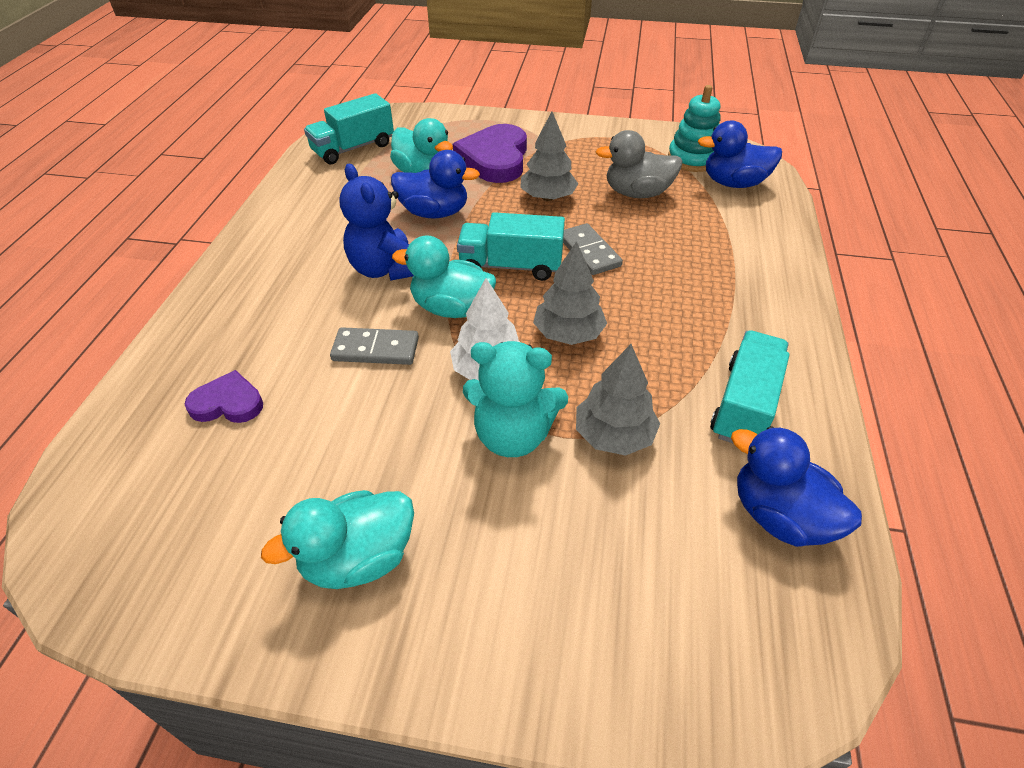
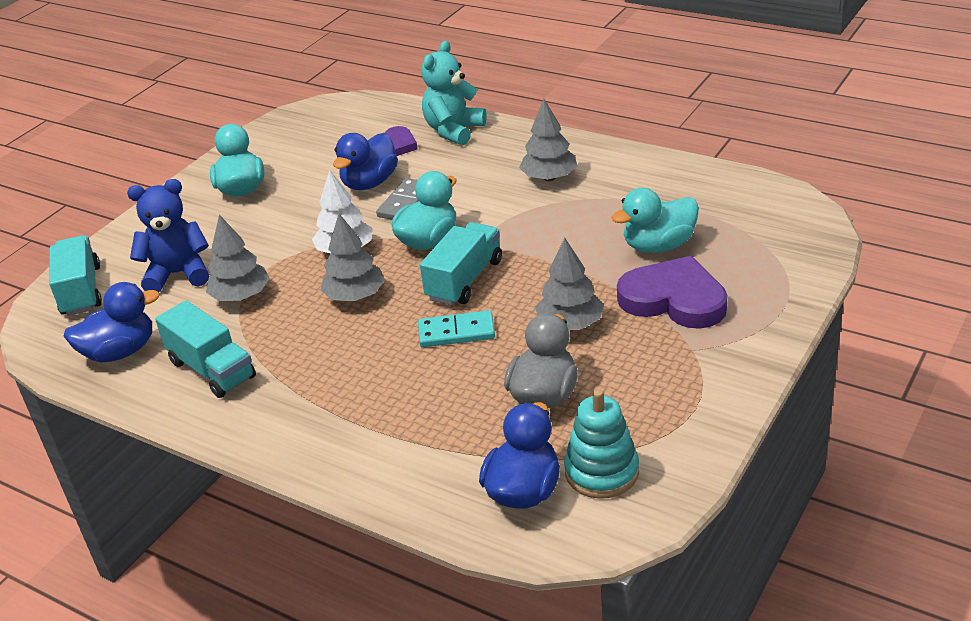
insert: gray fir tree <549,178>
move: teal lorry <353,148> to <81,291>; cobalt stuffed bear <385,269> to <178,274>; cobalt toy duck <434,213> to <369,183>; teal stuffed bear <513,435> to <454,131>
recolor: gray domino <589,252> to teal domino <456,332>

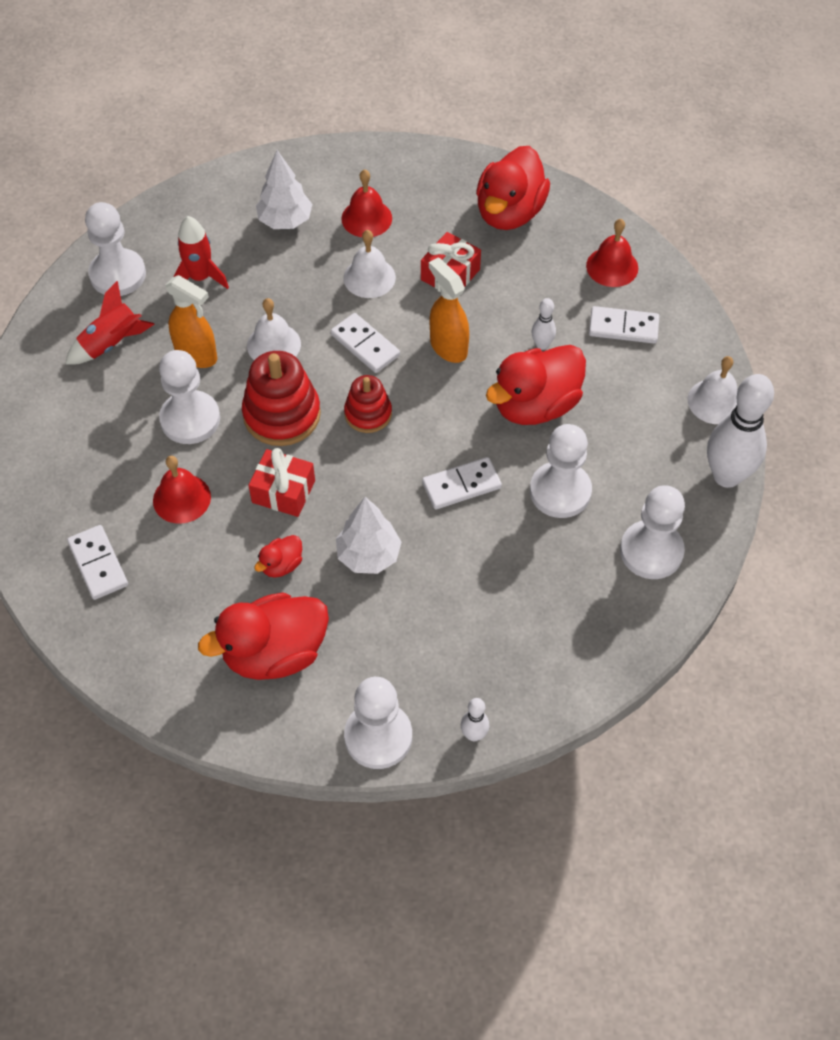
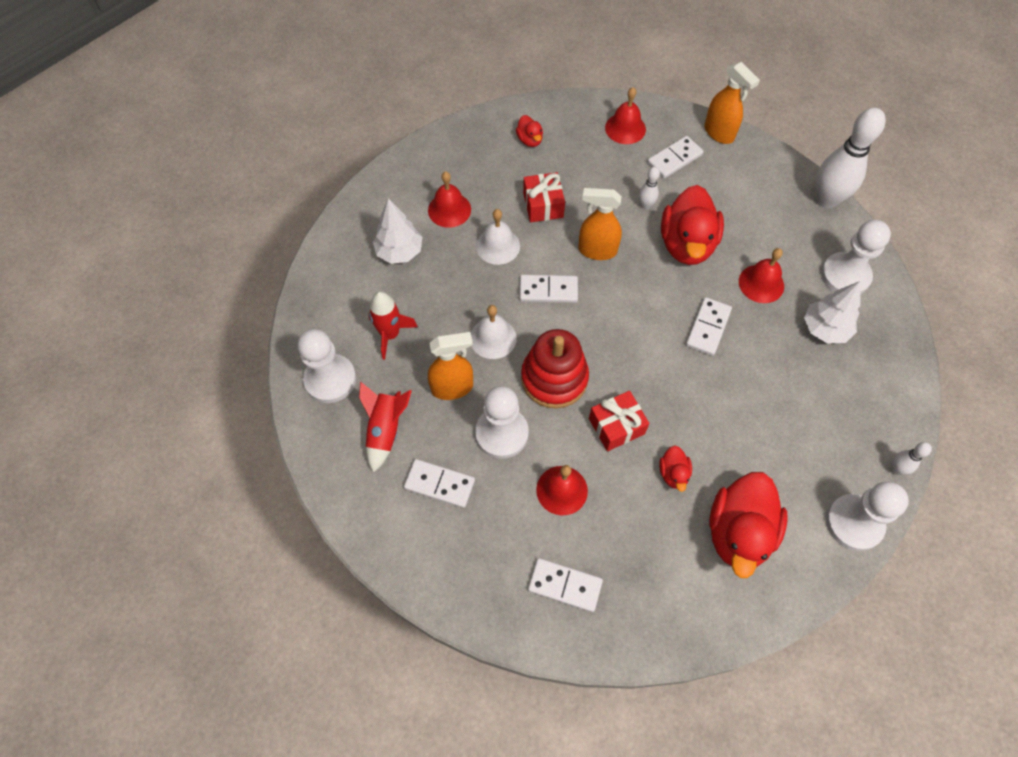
delete: crimson stacking rings <368,414>; white hand bell <715,401>
insert: white domino <439,484>; orange-coloured spray bottle <719,133>
move: white fir tree <368,555> to <824,329>
replace: white pawn <560,491> to crimson hand bell <761,283>
resize: crimson toy duck <509,212> = <530,140> x0.46

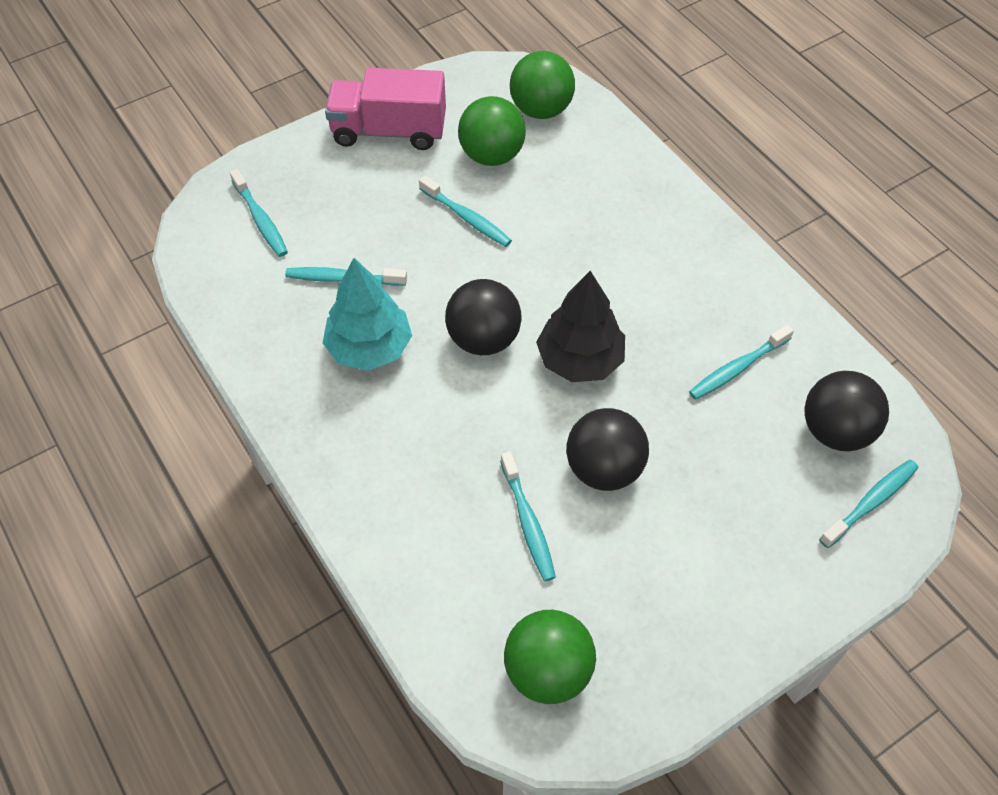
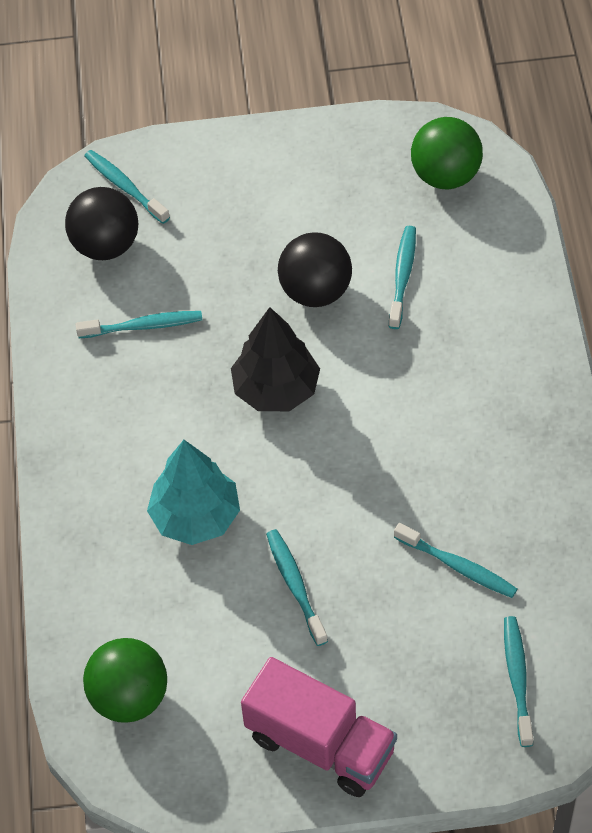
delete: black ball <483,339>; emerald ball <492,155>
move: teal fir tree <369,348> to <195,516>
rotate: teal dental brush <870,502> = <125,187> 60 degrees clockwise

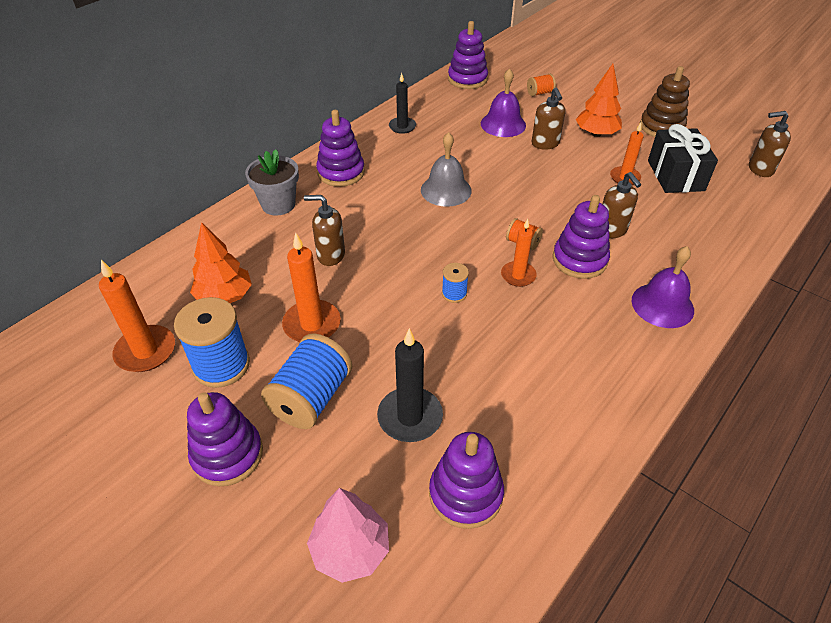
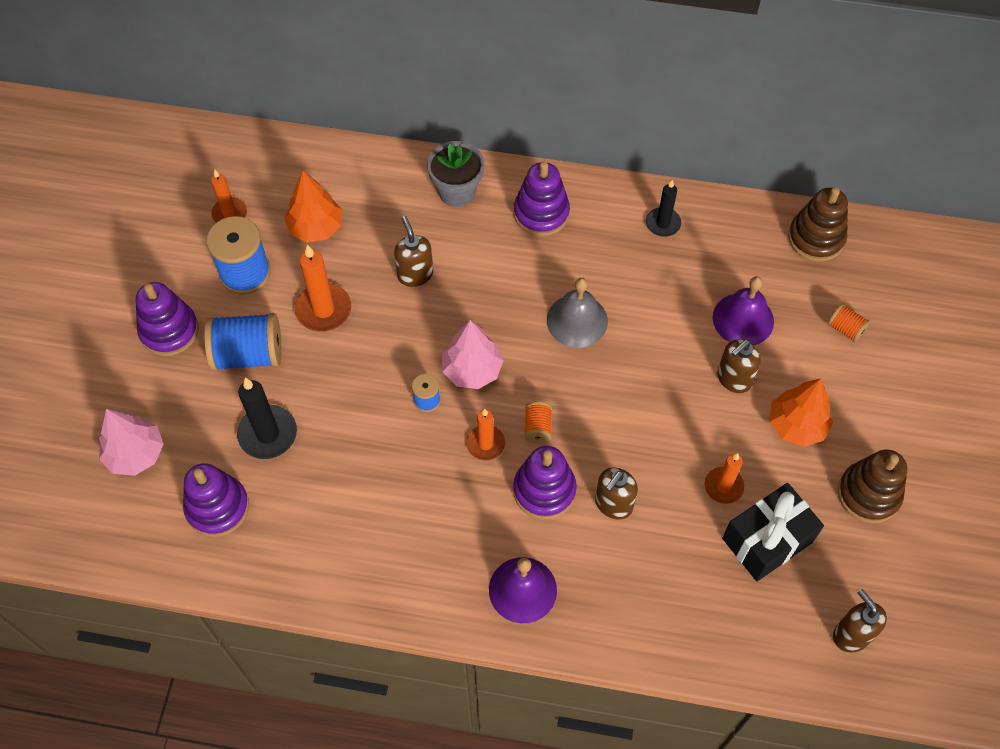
insert: rose-pink fir tree <472,370>
recolor: royal purple stacking rings <467,79> to dark brown stacking rings <816,238>
resize: orange-coloured pillar candle <146,351> = <229,214> x0.65

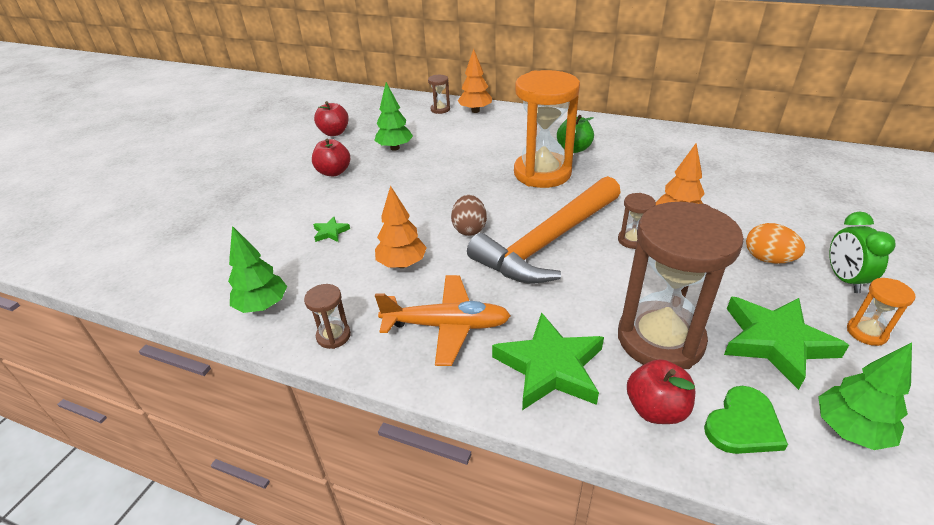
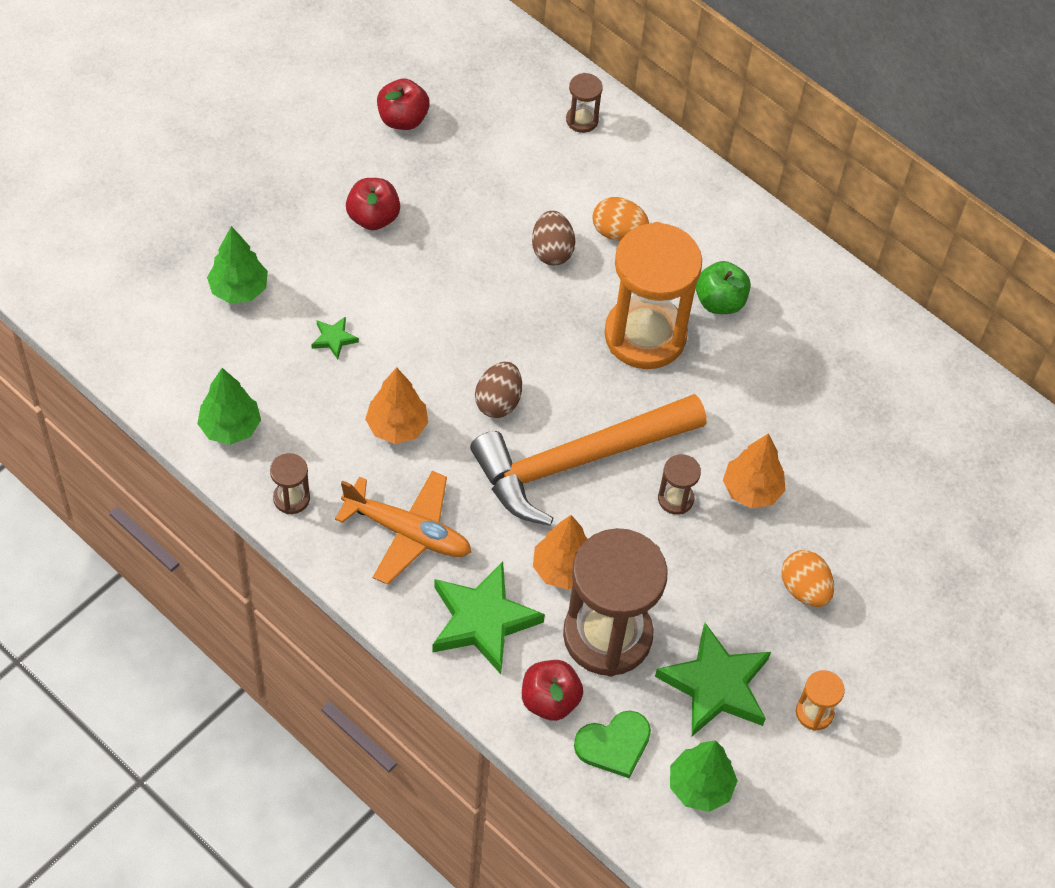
delete: emerald bedside clock <844,279>
insert: dark brown egg <552,251>; orange-coloured egg <618,232>
move: emerald fir tree <395,148> to <239,289>; orange-coloured fir tree <475,111> to <563,569>

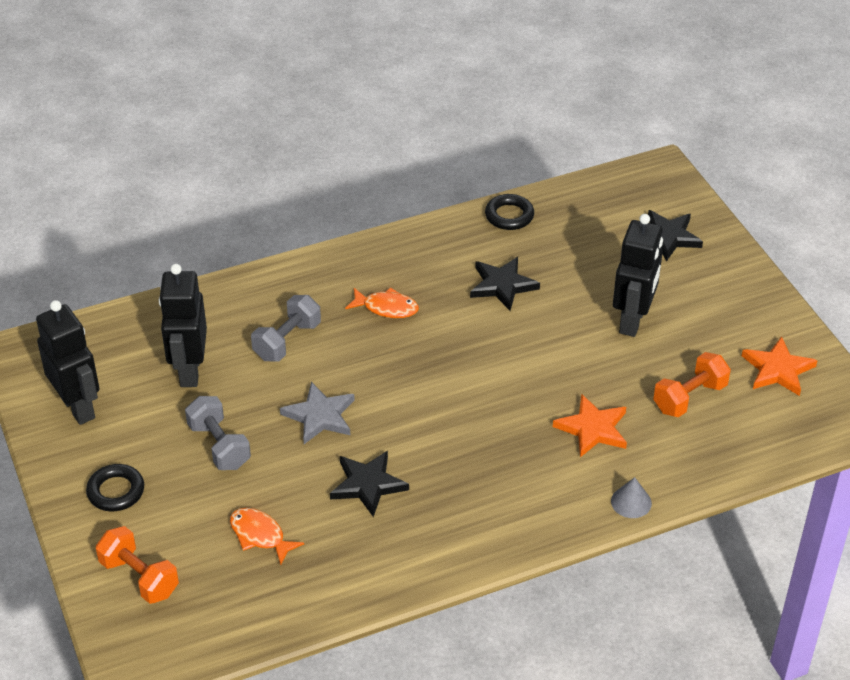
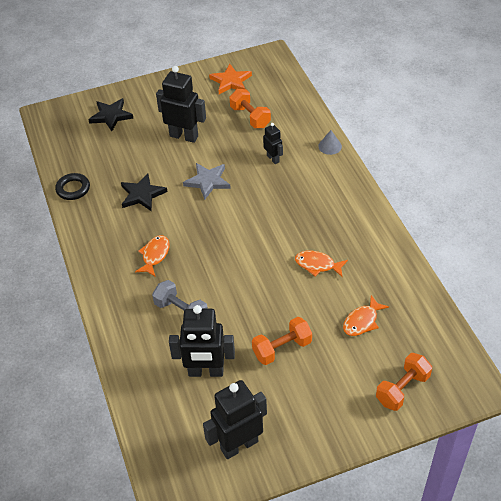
delete: black torus <116,491>
move: gray star <320,416> to <208,181>
replace: black star <368,484> to orange-coloured toy fish <317,265>; orange-coloured star <592,429> to black toy robot <273,158>
recolor: gray dumbbell <219,446> to orange-coloured dumbbell <282,348>

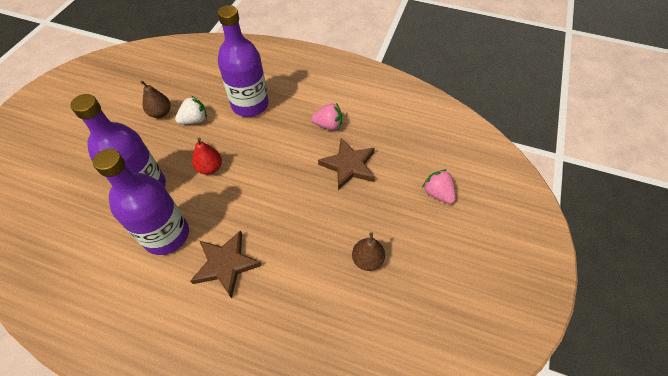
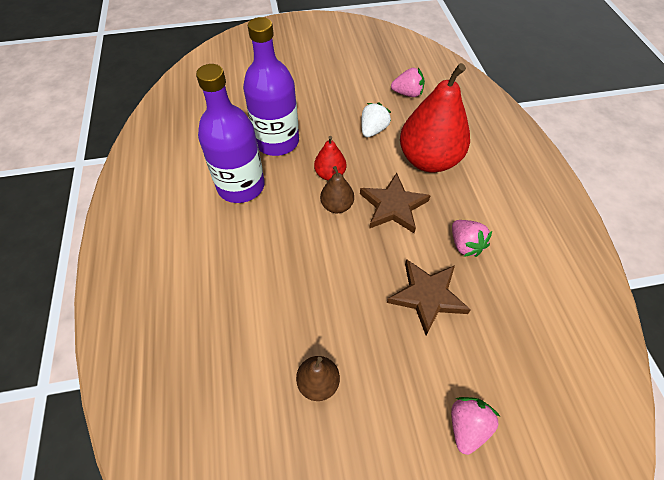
insert: rose-pink berry <407,93>
move: dark brown pear fruit <160,113> to <337,206>; dark brown star <226,264> to <393,206>
replace: royal purple drink bottle <250,104> to crimson pear fruit <428,160>
rotate: white berry <194,120> = <373,130> 90 degrees counterclockwise

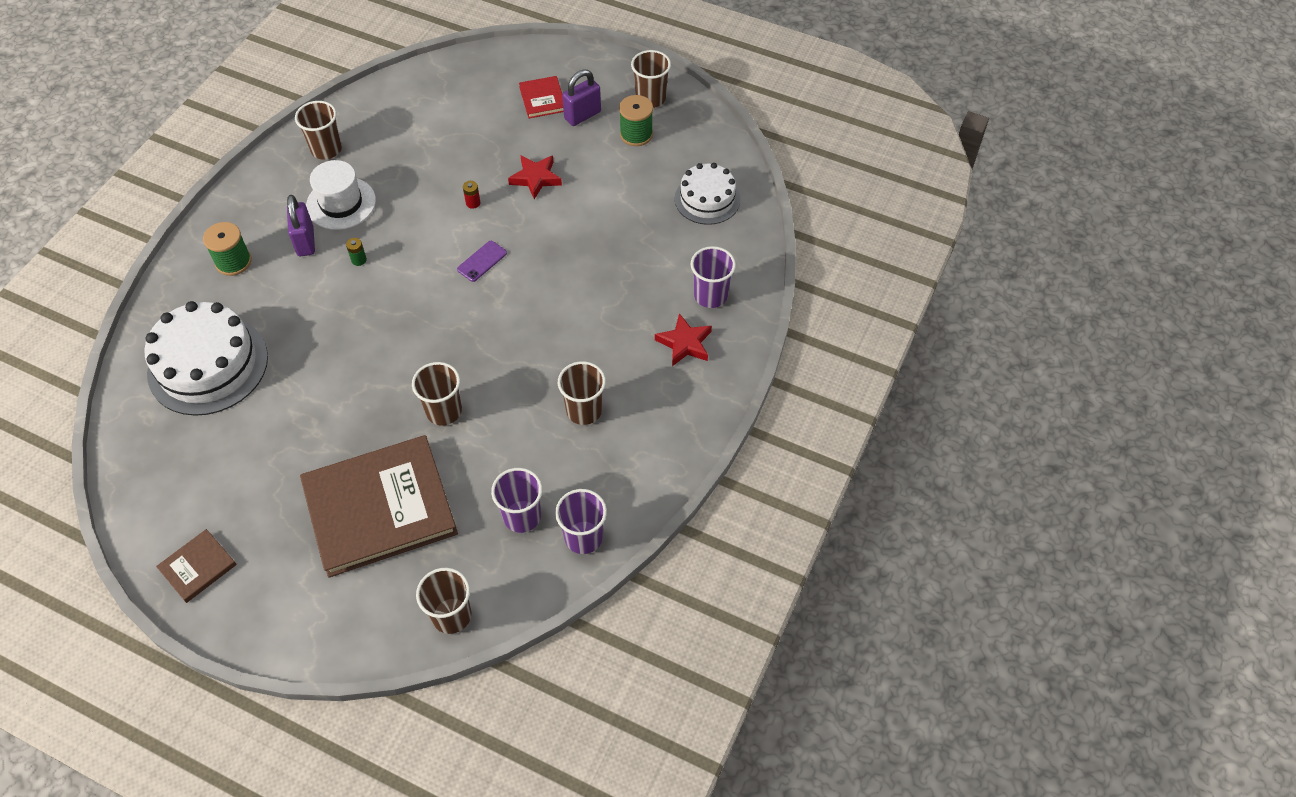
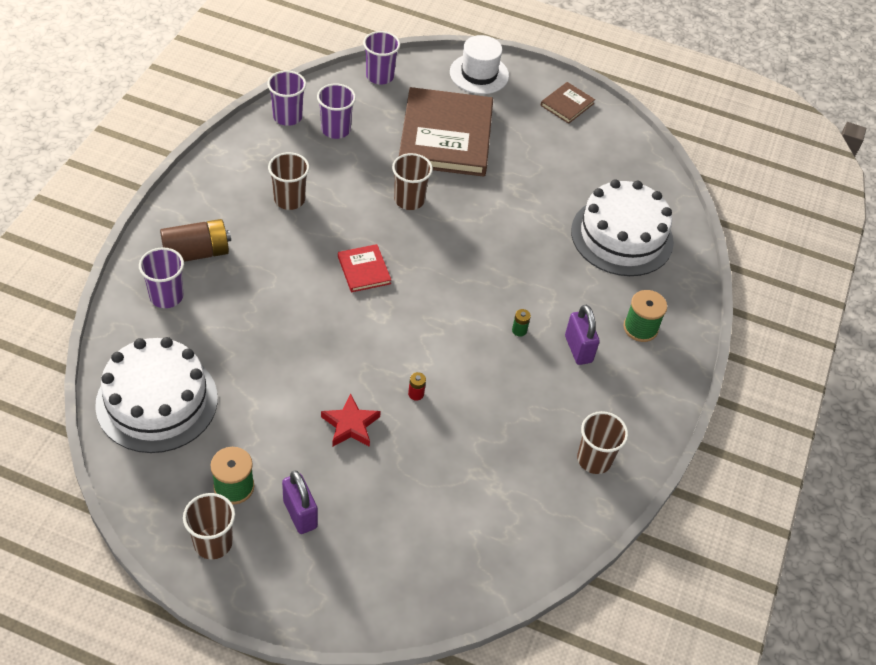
delete: royal purple mobile phone <482,261>
move: white hat <341,203> to <479,74>; crimson hardback <542,99> to <364,270>
replace: crimson star <684,343> to dark brown battery <196,253>
recolor: dark brown tumbler <451,615> to royal purple tumbler <380,76>
rotate: dark brown hardback <380,508> = <445,136> 60 degrees counterclockwise; royal purple small lock <582,115> = <300,514> 75 degrees counterclockwise
resize: white layer cake <707,199> = <157,401> x1.63

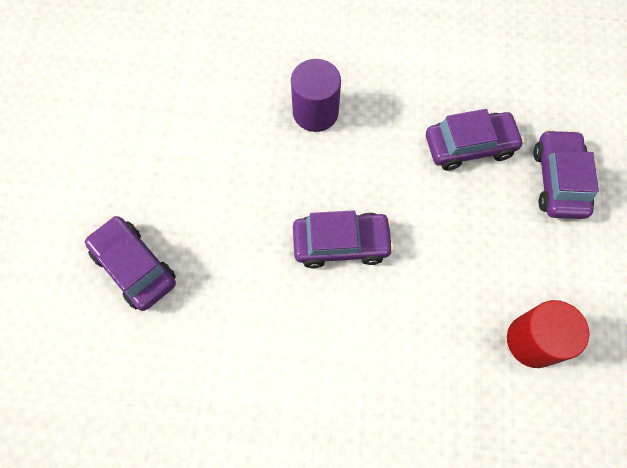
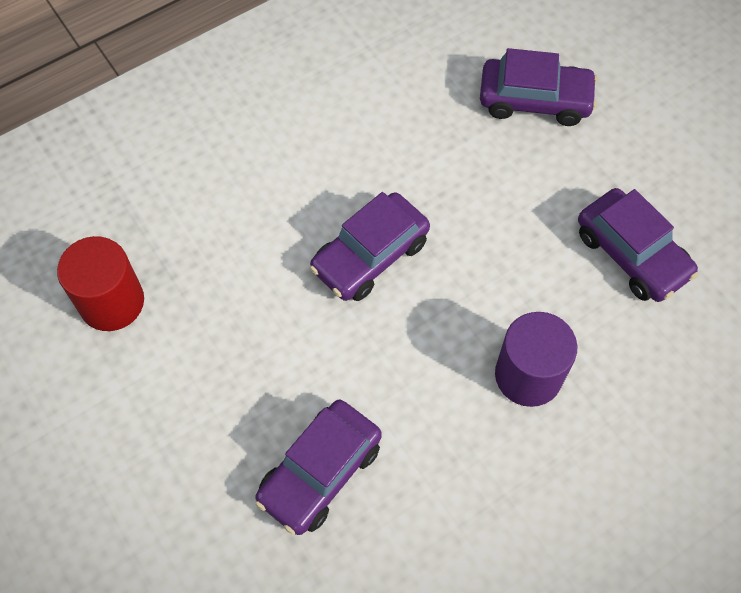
move: royal purple automobile <558,181> to <632,254>

